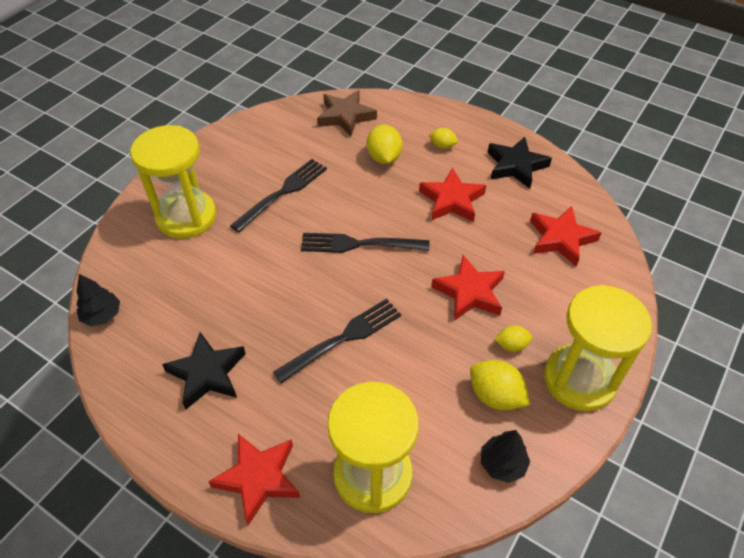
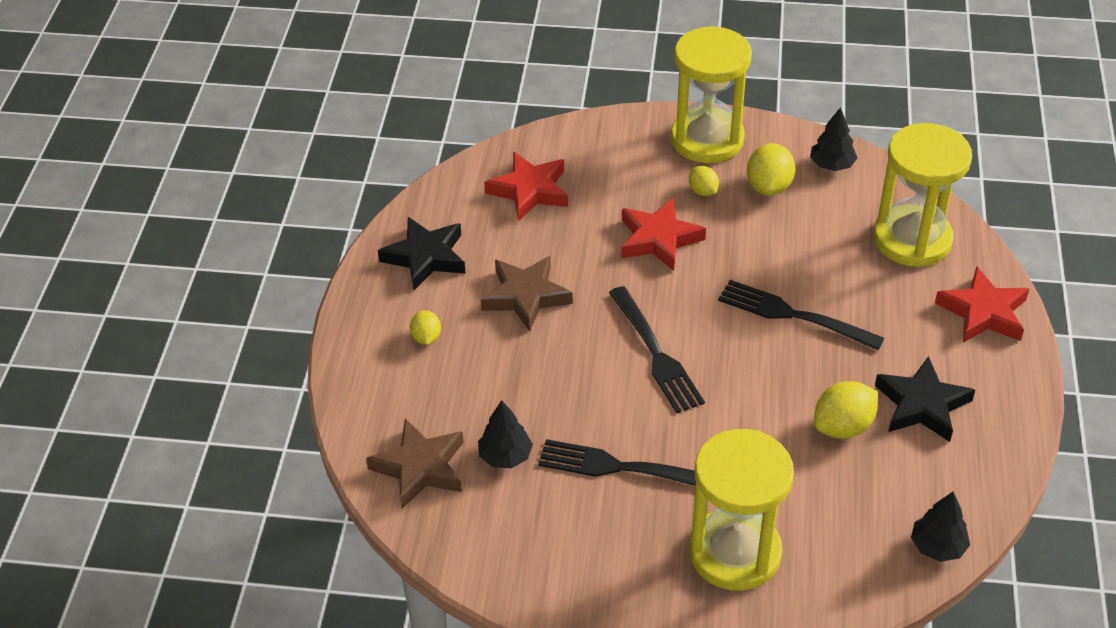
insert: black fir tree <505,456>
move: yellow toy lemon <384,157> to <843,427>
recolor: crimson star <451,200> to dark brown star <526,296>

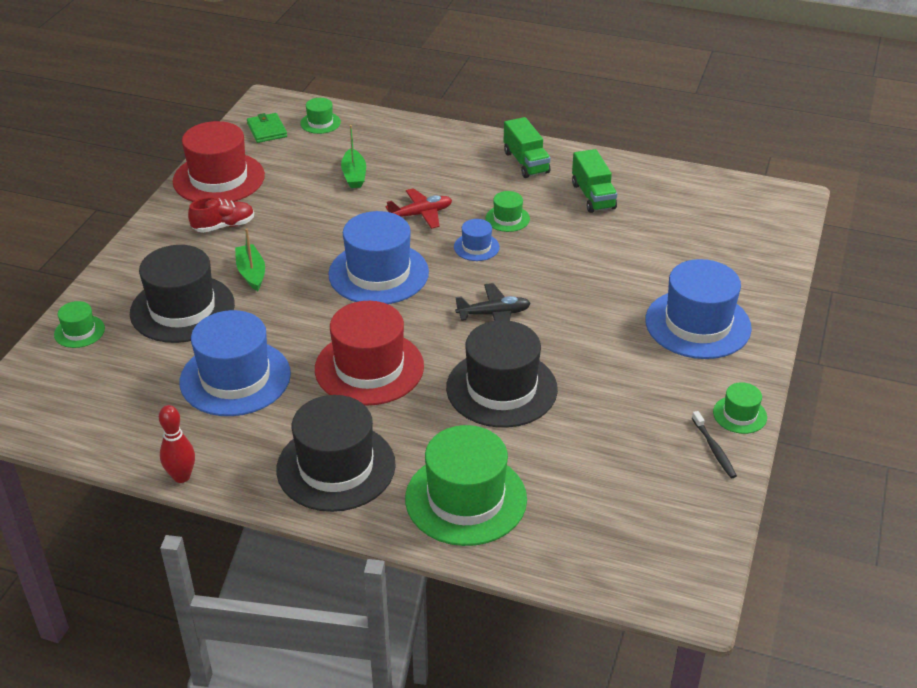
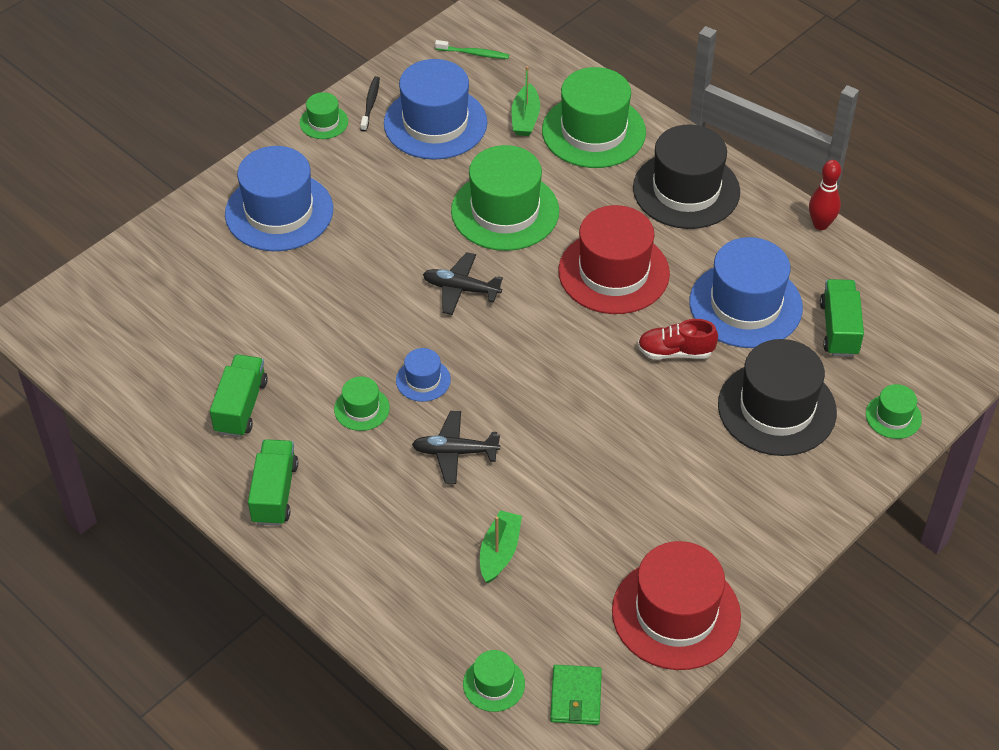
insert: emerald dental brush <474,53>; emerald lorry <839,329>
move: crimson lace-up shoe <224,226> to <675,352>; emerald boat <251,273> to <525,118>; cobalt hat <378,273> to <435,123>
recolor: crimson toy plane <421,214> to black toy plane <455,452>; black hat <501,388> to emerald hat <505,211>

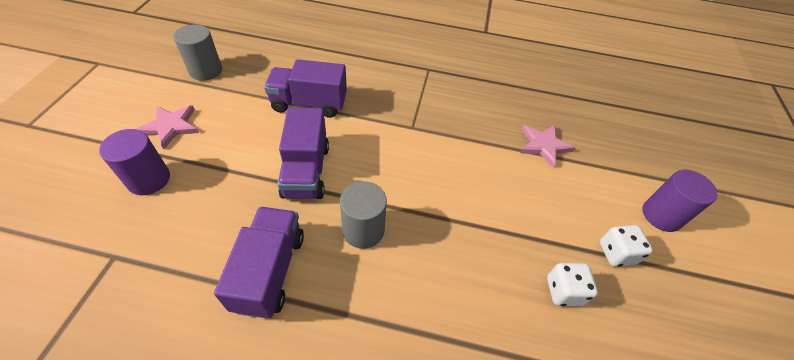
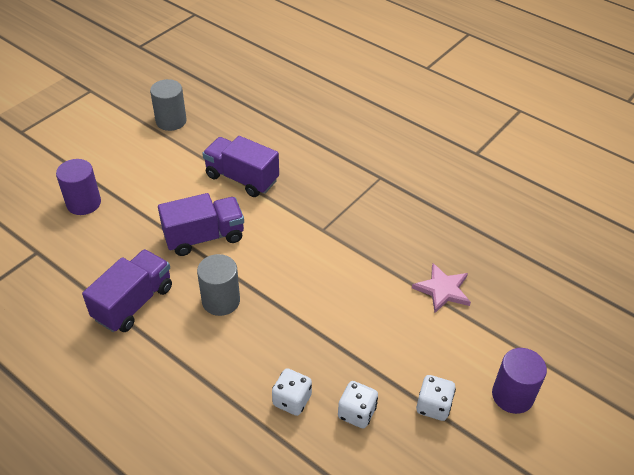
delete: rose-pink star <171,127>
insert: white dice <292,400>
rotate: royal purple lorry <306,171> = <204,237> 135 degrees counterclockwise

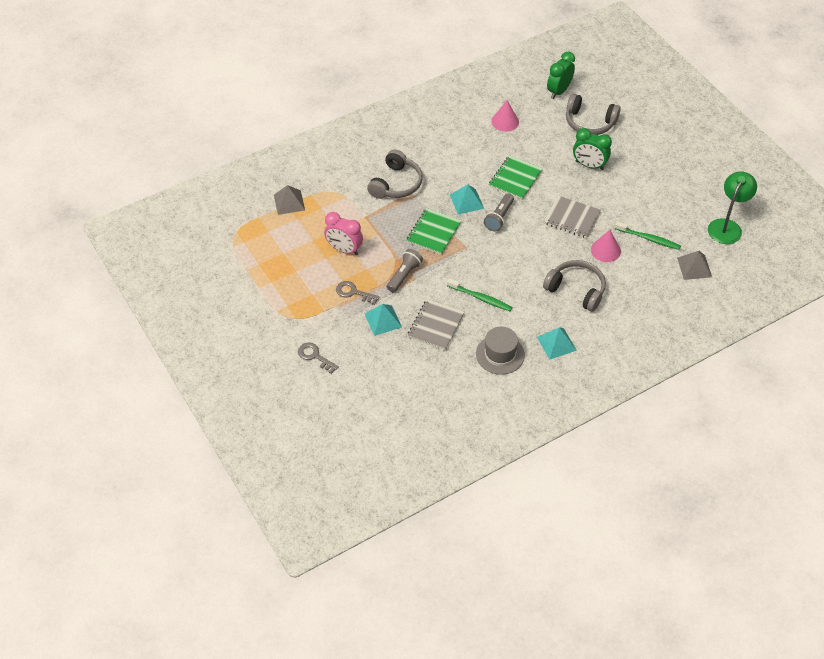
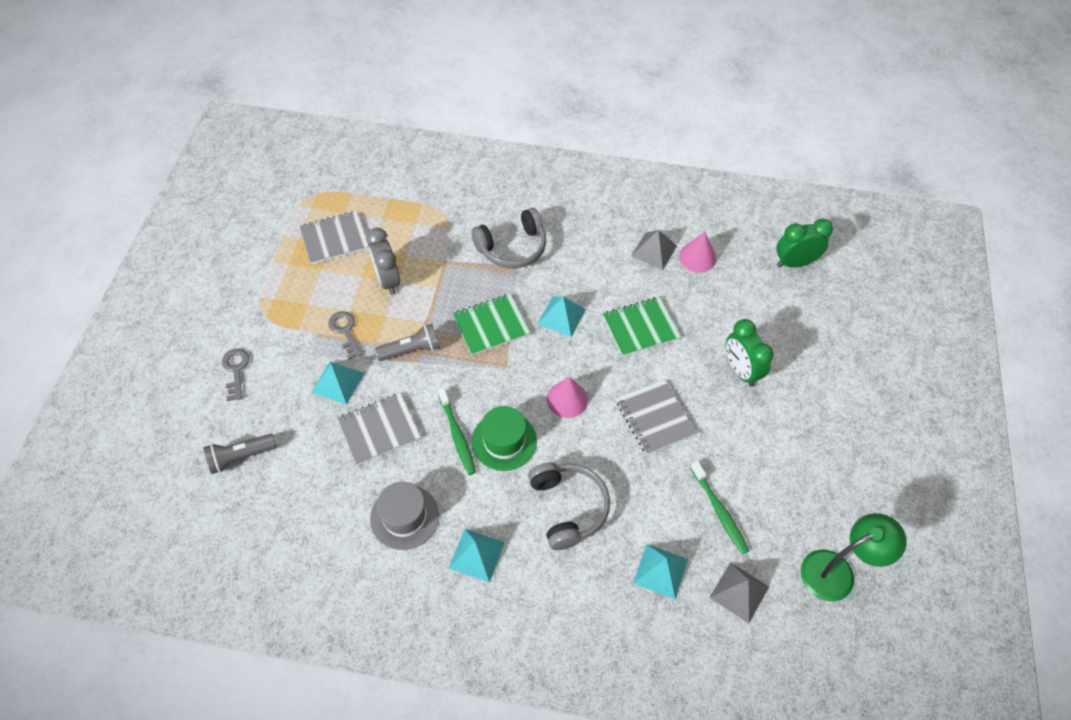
delete: gray headset <589,122>
insert: gray exercise book <334,239>; emerald hat <504,441>; teal pyramid shape <660,571>
move: gray pyramid shape <289,202> to <654,251>; gray flashlight <499,217> to <240,457>; rose-pink cone shape <605,250> to <567,399>
recolor: rose-pink bedside clock <344,249> to gray bedside clock <388,280>

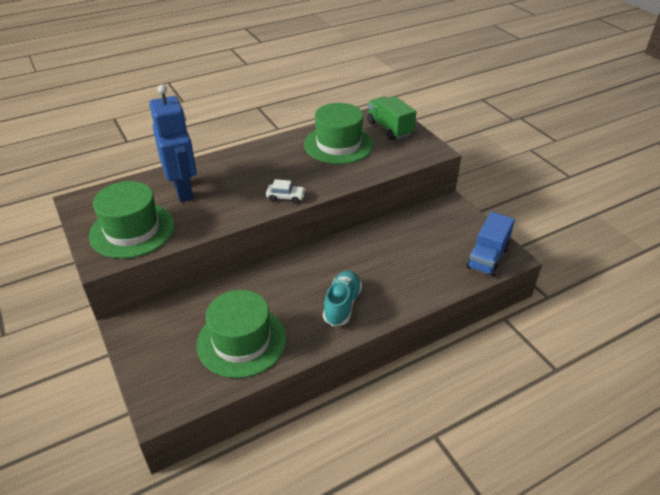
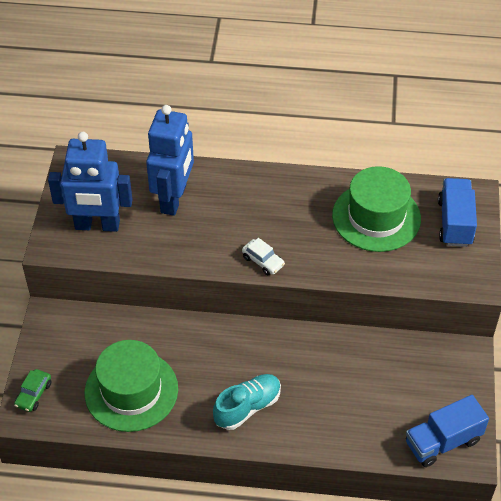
insert: emerald automobile <33,394>
replace: emerald hat <132,230> to cobalt toy robot <97,225>
recolor: emerald lorry <389,128> to cobalt lorry <455,222>

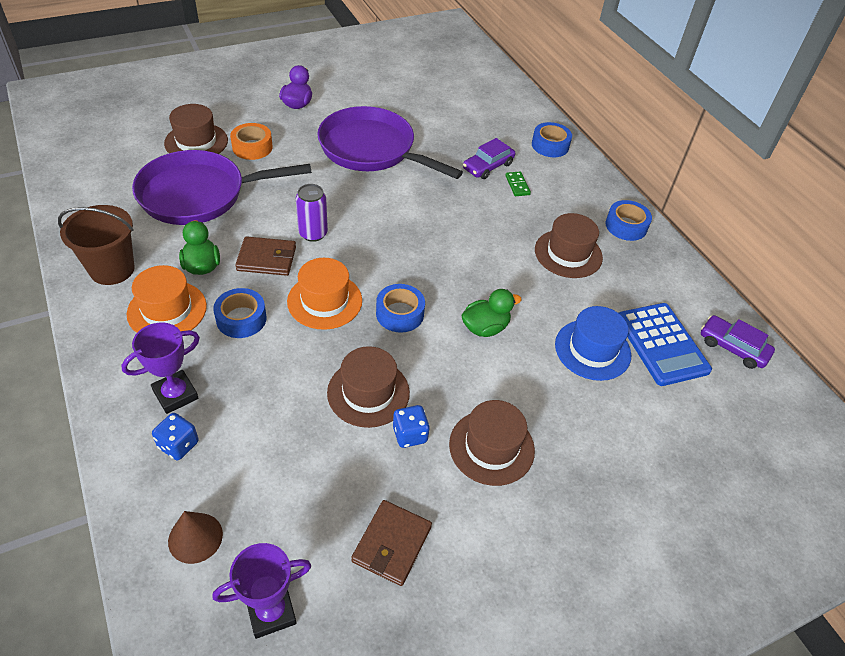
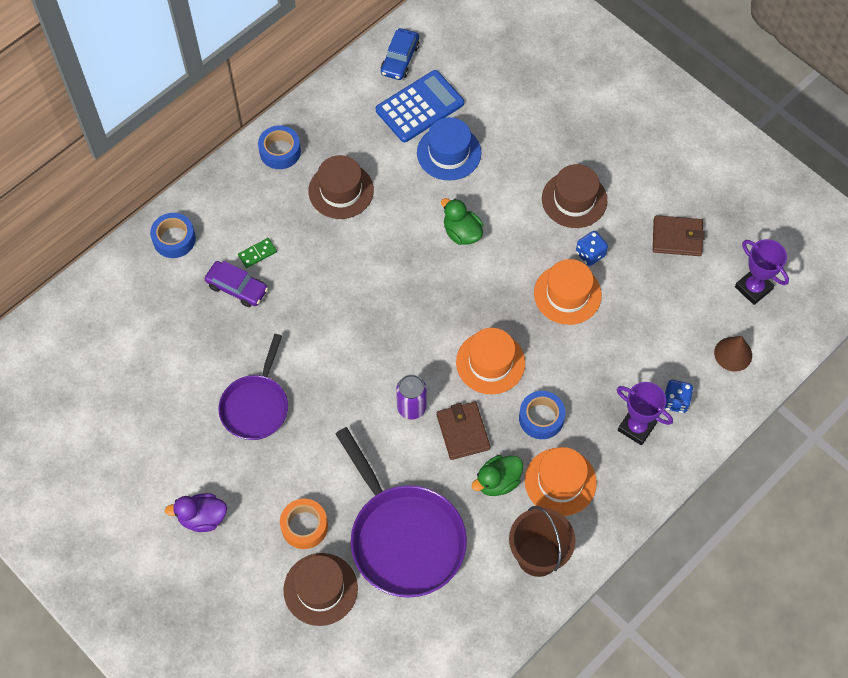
delete: cobalt roll of tape <400,314>
recolor: dark brown hat <368,392> to orange-coloured hat <567,294>; royal purple automobile <733,347> to cobalt automobile <400,59>
resize: royal purple pan <372,149> = <256,406> x0.63

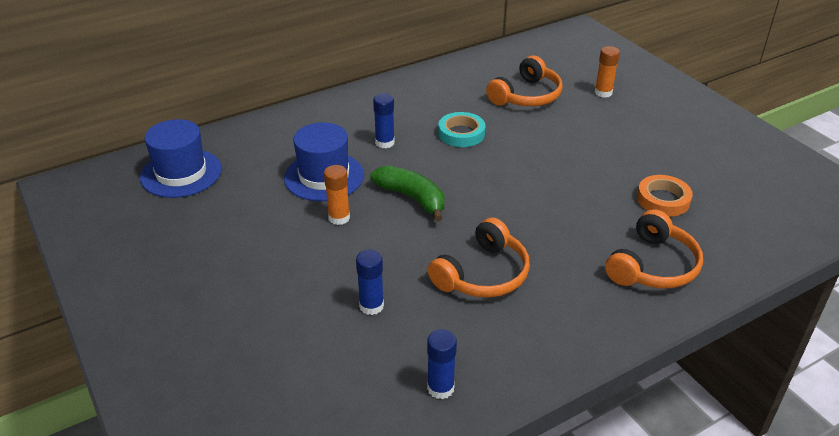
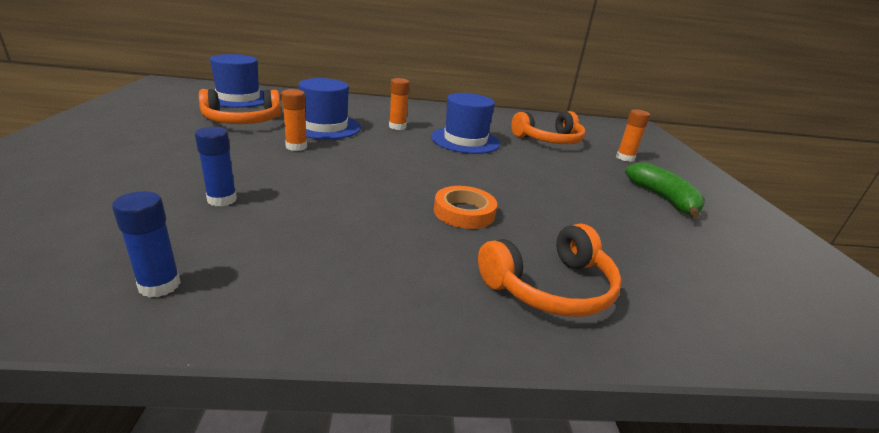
move: emerald toy banana <412,198> to <663,199>; orange-coloured headset <483,274> to <243,121>; orange-coloured roll of tape <663,200> to <464,212>
replace: teal roll of tape <461,133> to cobalt hat <465,140>
recolor: cobalt glue stick <385,143> to orange-coloured glue stick <397,127>

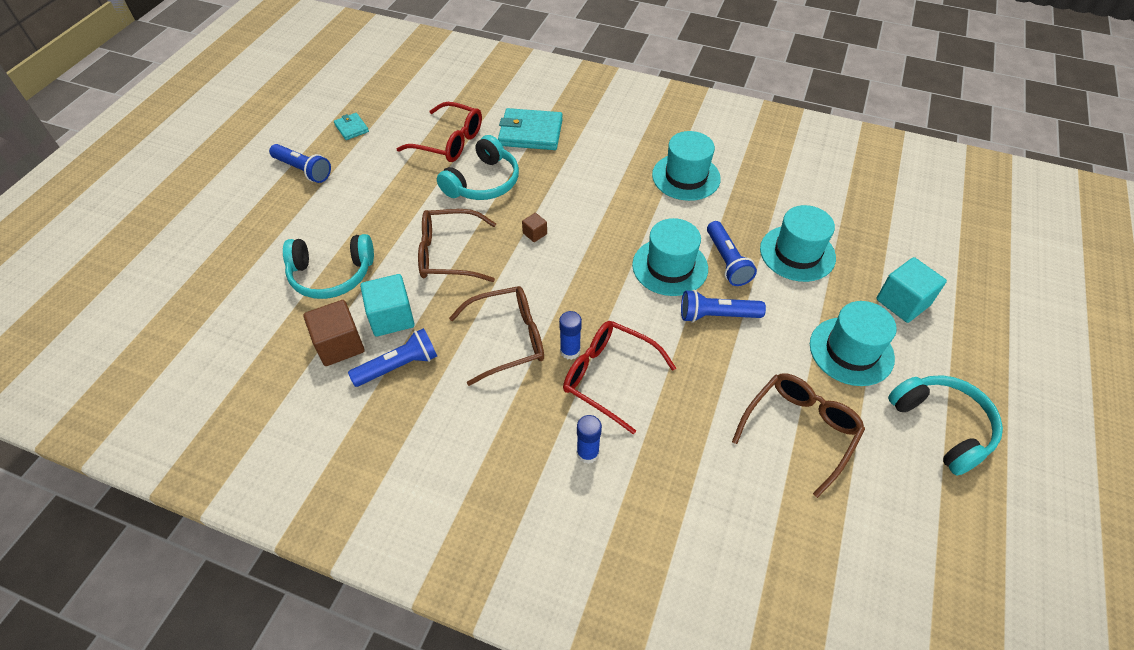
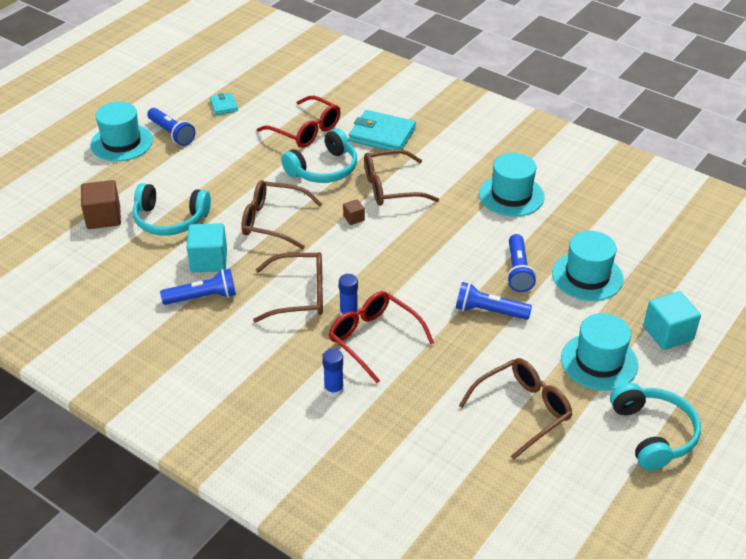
insert: dark brown eyeglasses <392,187>
move: dark brown block <339,345> to <103,217>; teal hat <670,267> to <121,142>

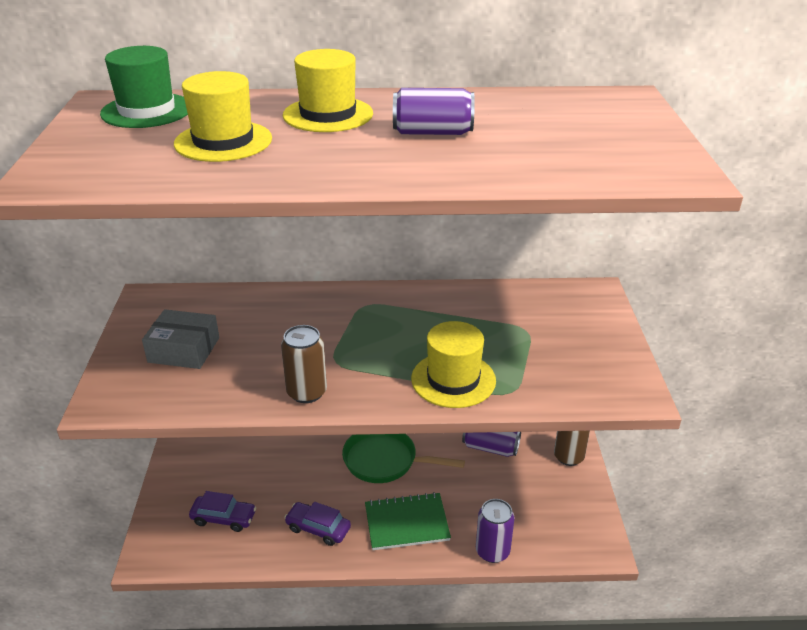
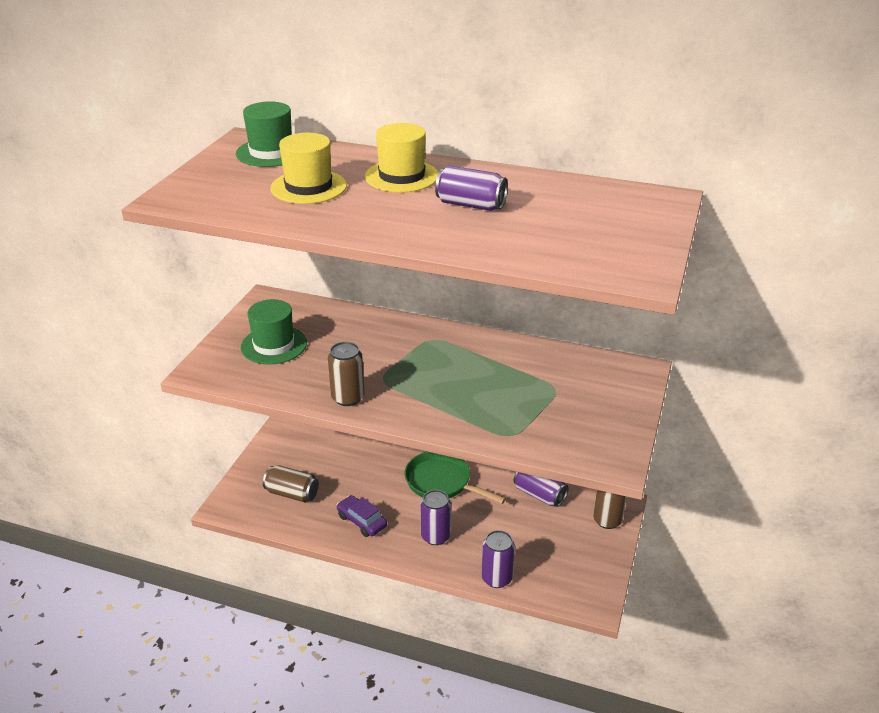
delete: yellow hat <453,379>
replace: gray box <184,350> to emerald hat <274,345>; royal purple automobile <223,518> to dark brown soda can <292,493>; emerald exercise book <406,523> to royal purple soda can <435,536>

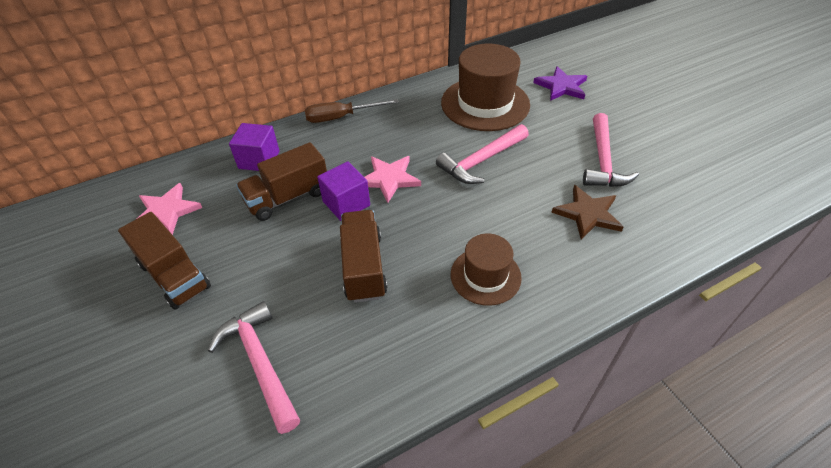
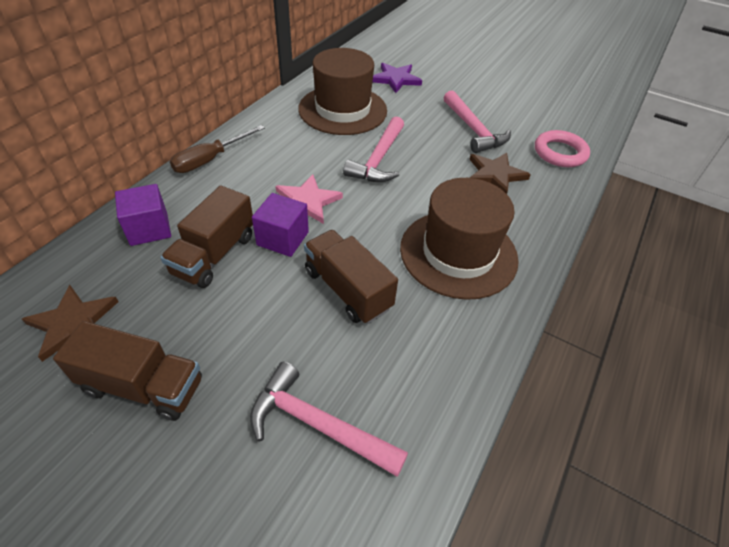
insert: rose-pink torus <560,153>
recolor: rose-pink star <166,211> to dark brown star <73,323>
resize: dark brown hat <485,276> = <458,253> x1.71

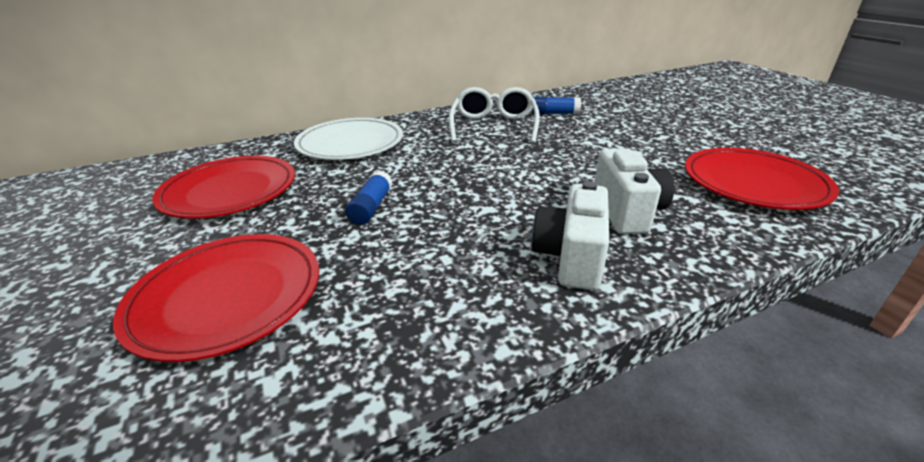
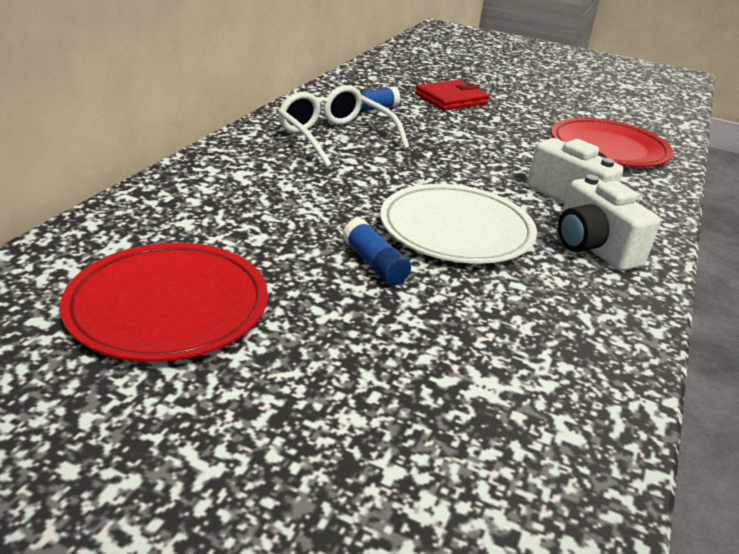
delete: crimson dinner plate <227,297>
insert: crimson card wallet <451,99>
move: white dinner plate <350,143> to <456,229>

